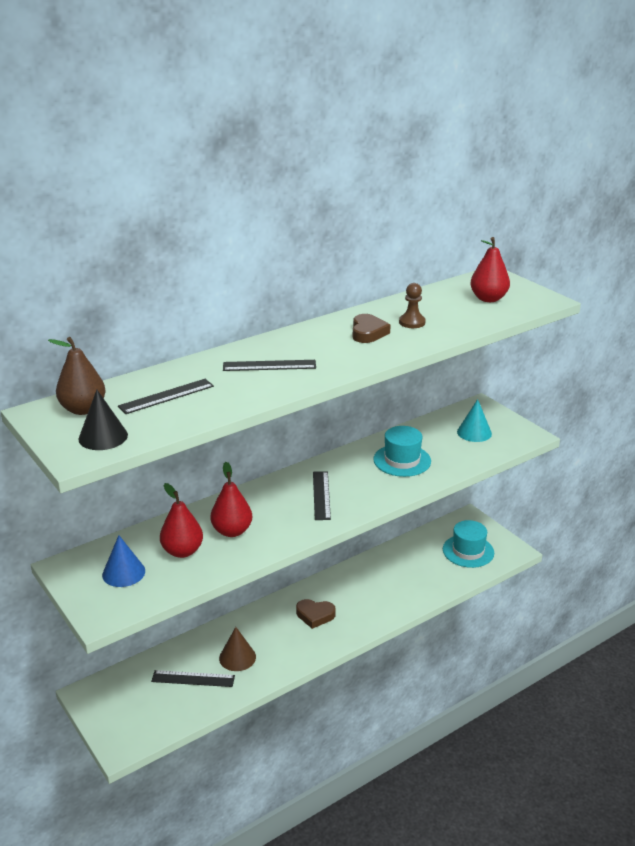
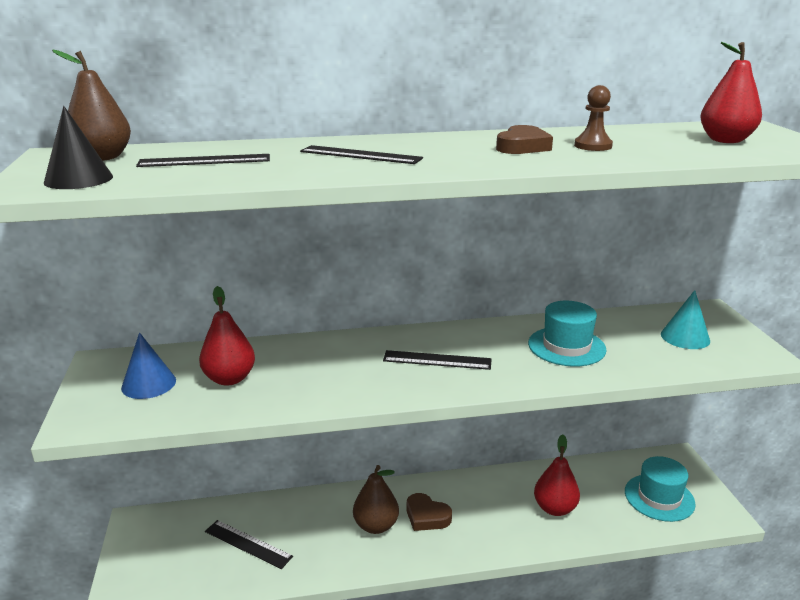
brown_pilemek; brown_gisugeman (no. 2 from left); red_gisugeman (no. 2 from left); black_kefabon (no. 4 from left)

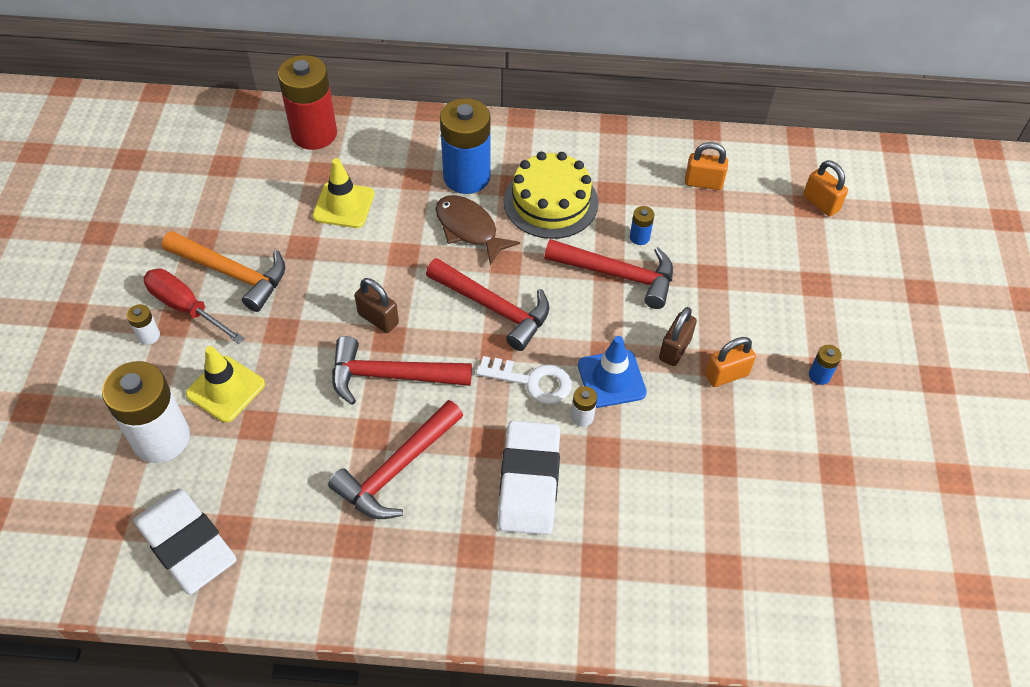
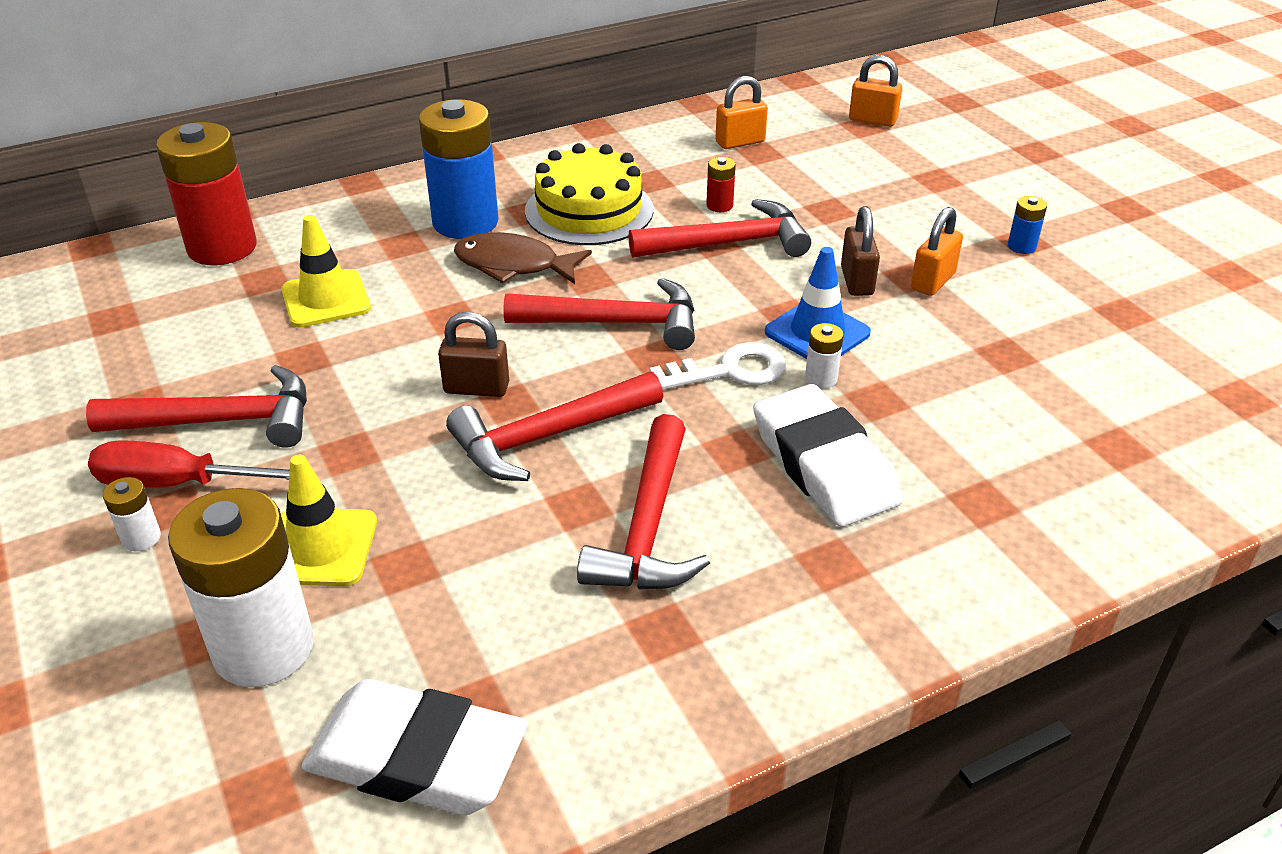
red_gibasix (no. 1 from left); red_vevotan (no. 2 from left)

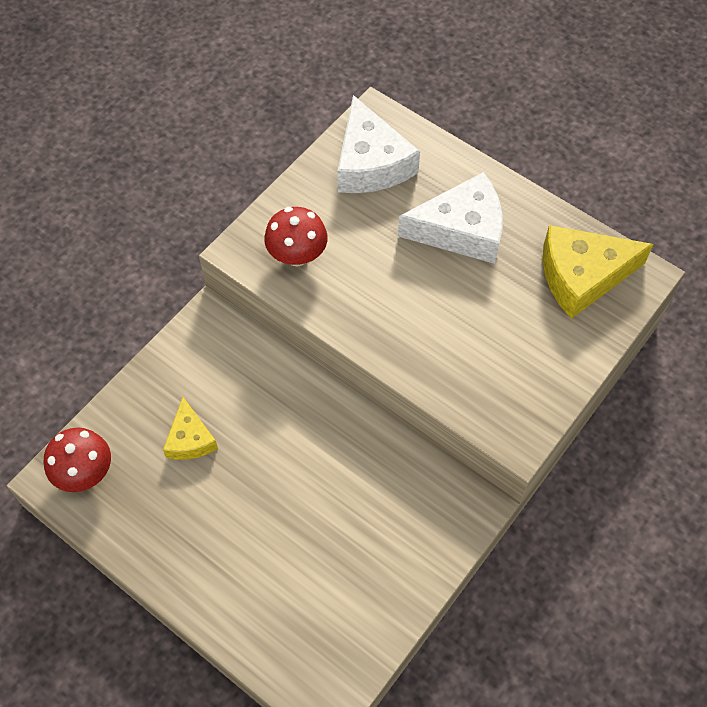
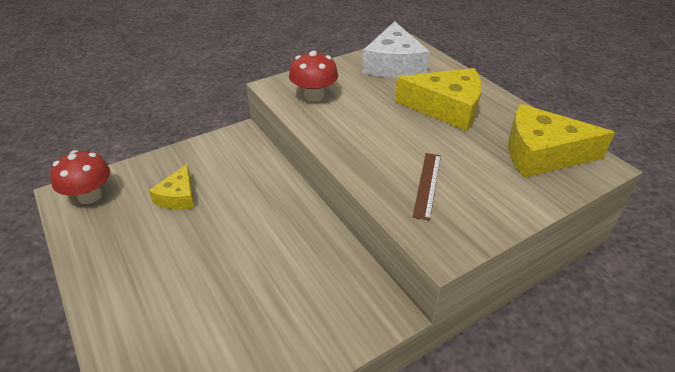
brown_kefabon; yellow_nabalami (no. 2 from left)

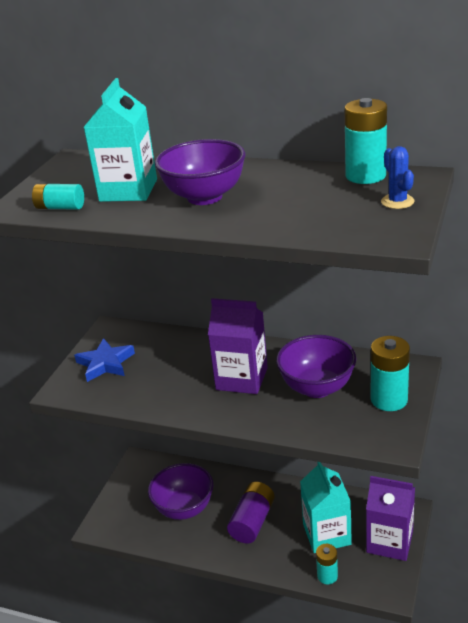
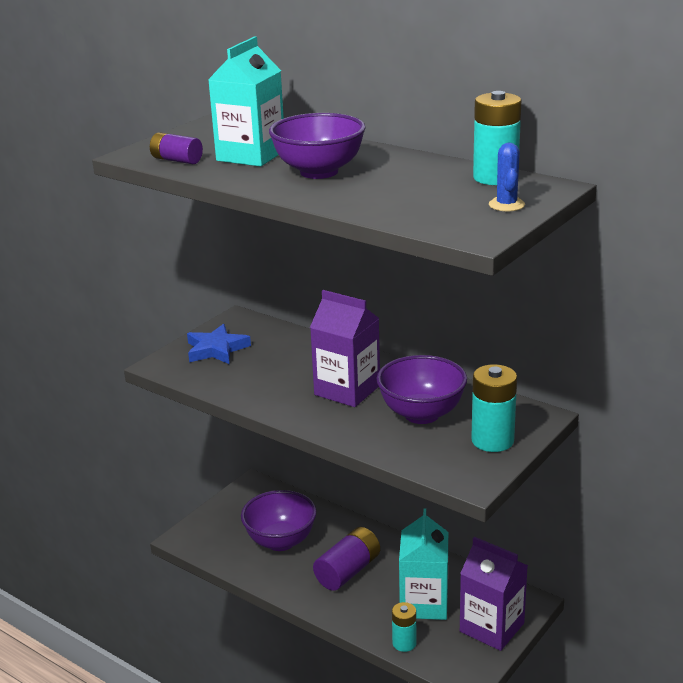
purple_vevotan (no. 1 from left)

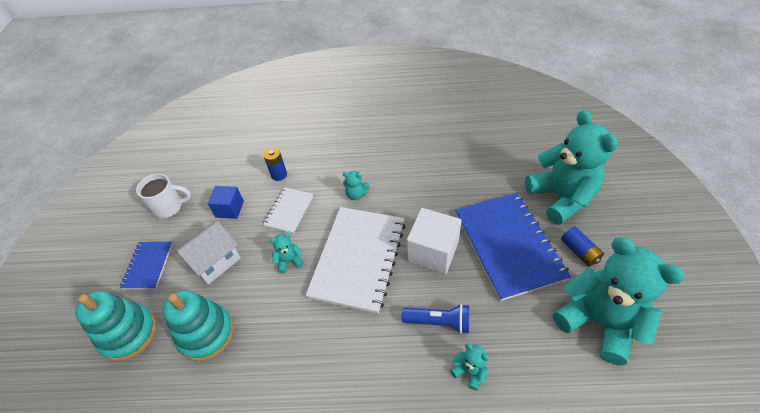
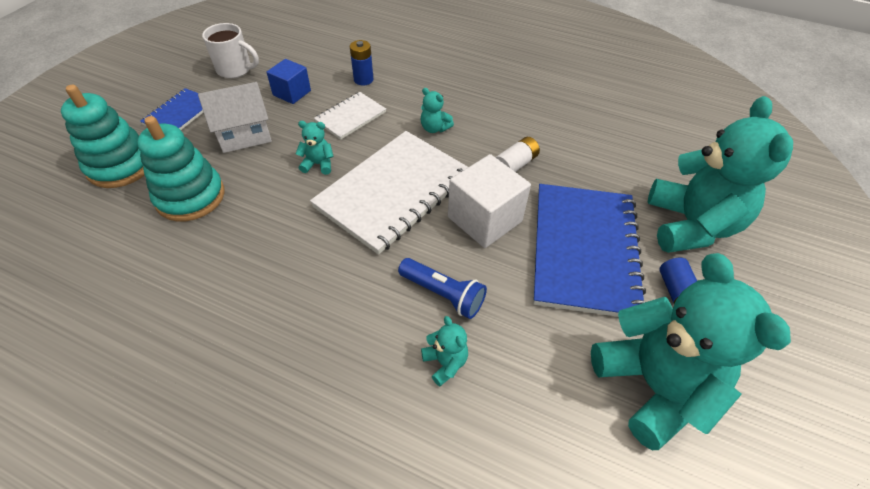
white_vevotan

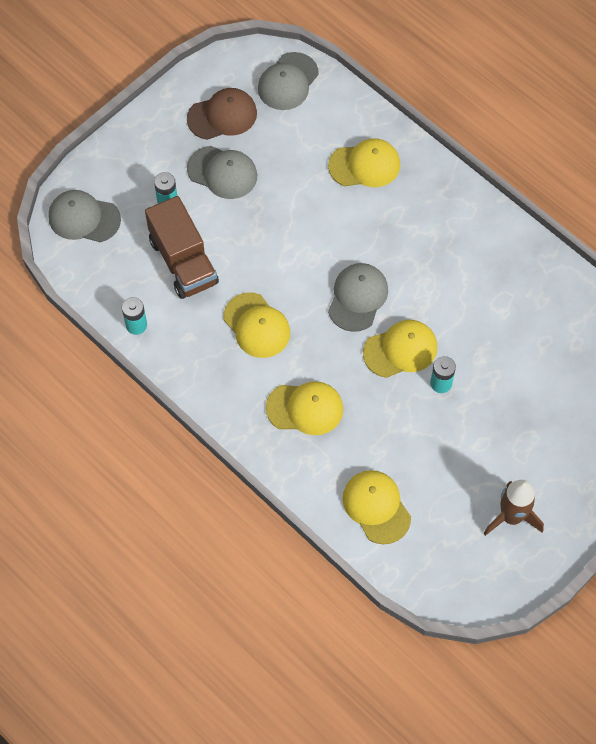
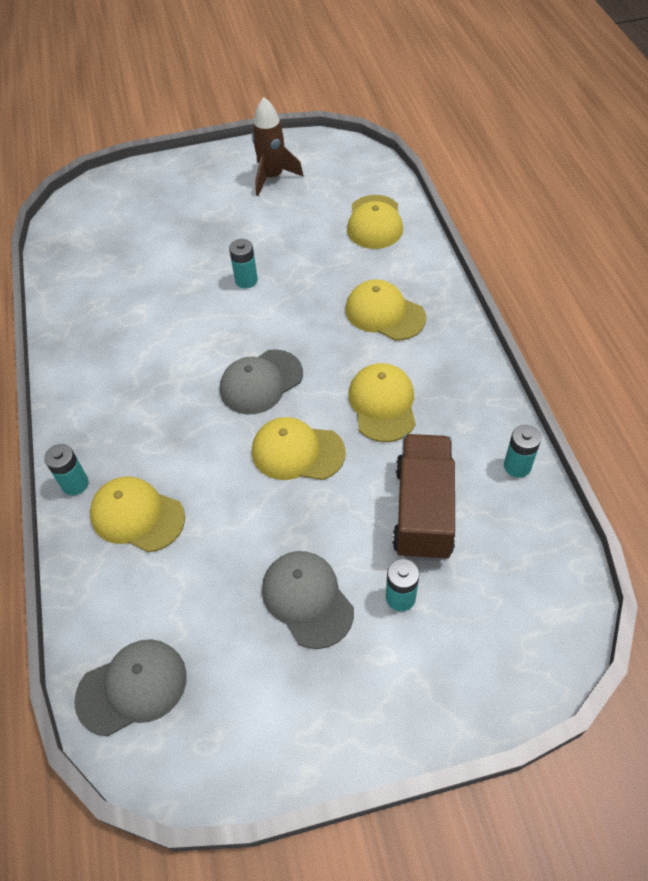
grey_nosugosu (no. 1 from left in the first image); brown_nosugosu; turquoise_vevotan (no. 1 from left); yellow_nosugosu (no. 2 from left)

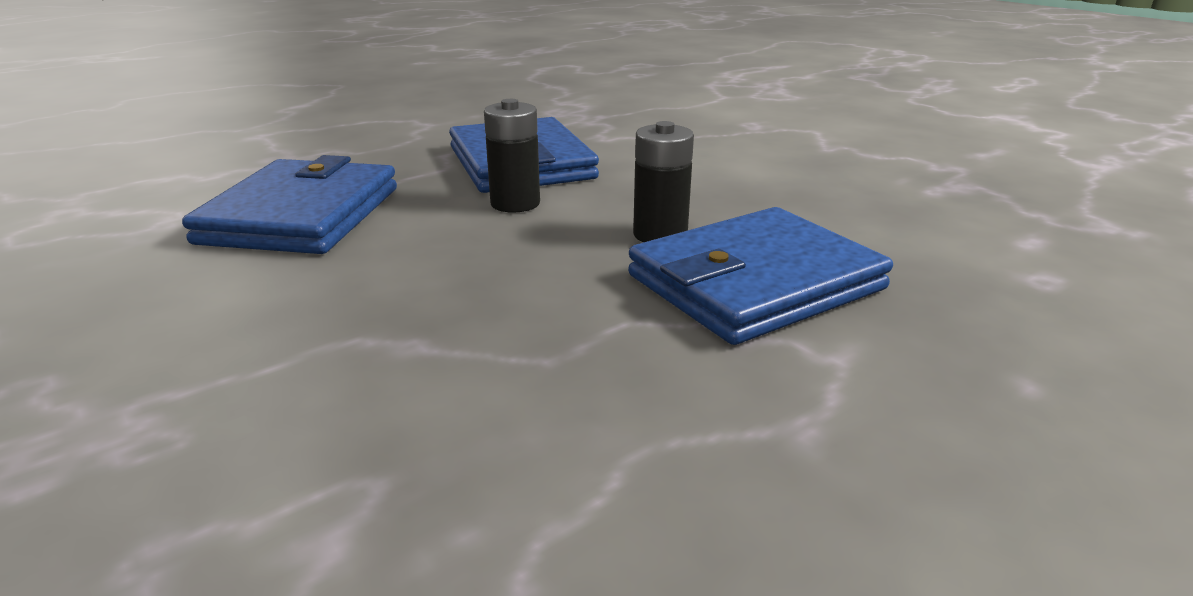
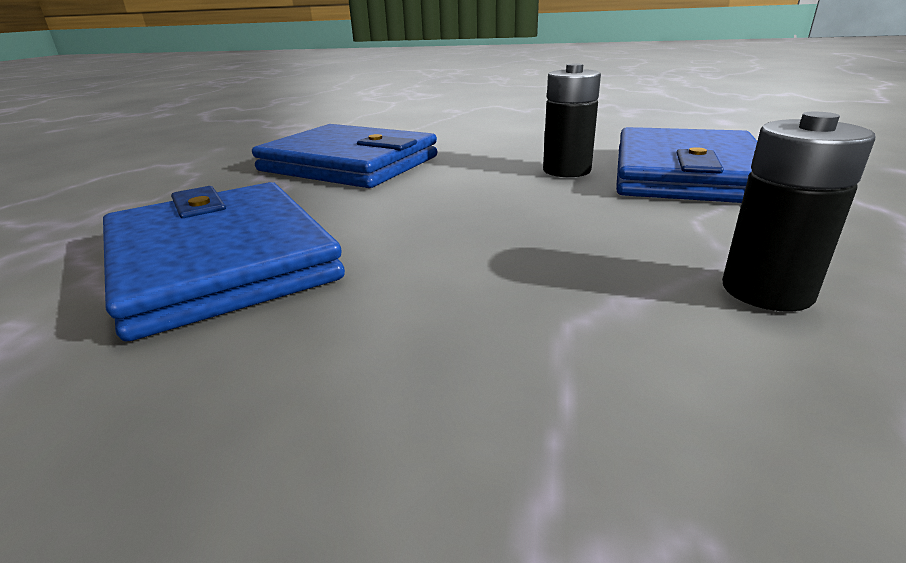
black_vevotan (no. 2 from left)

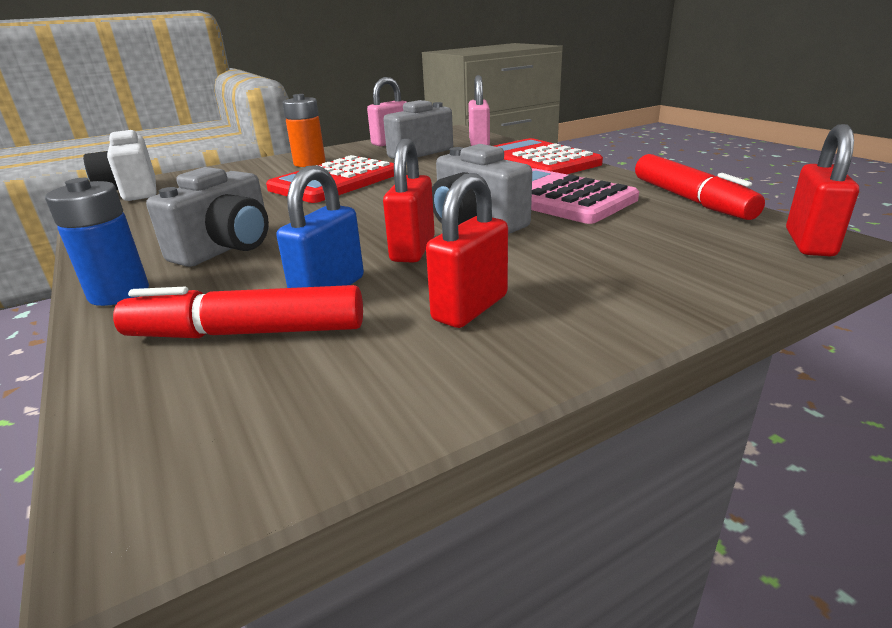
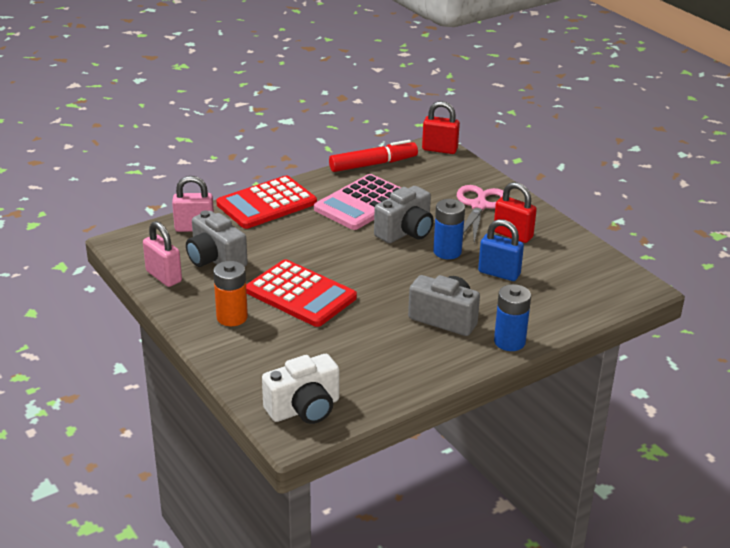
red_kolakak (no. 1 from left in the first image); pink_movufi; blue_vevotan (no. 1 from left)

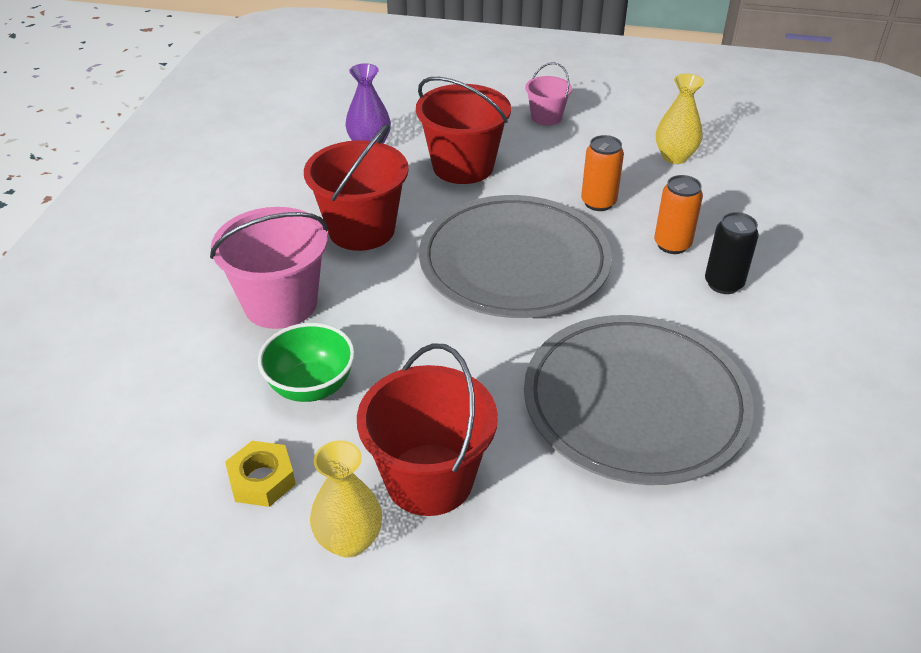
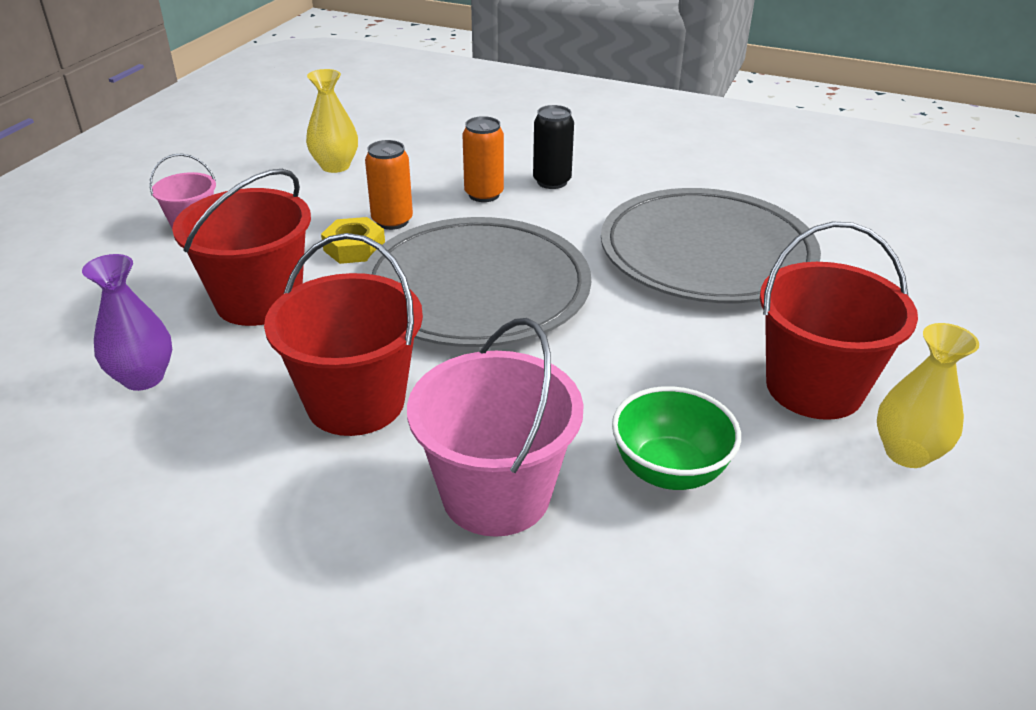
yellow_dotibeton

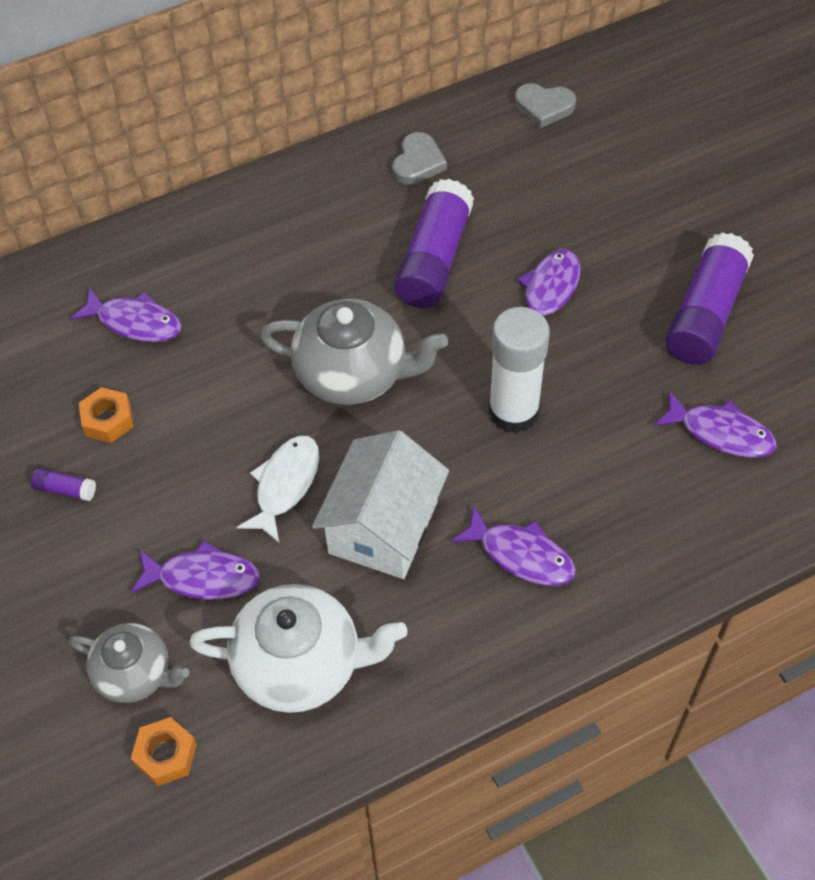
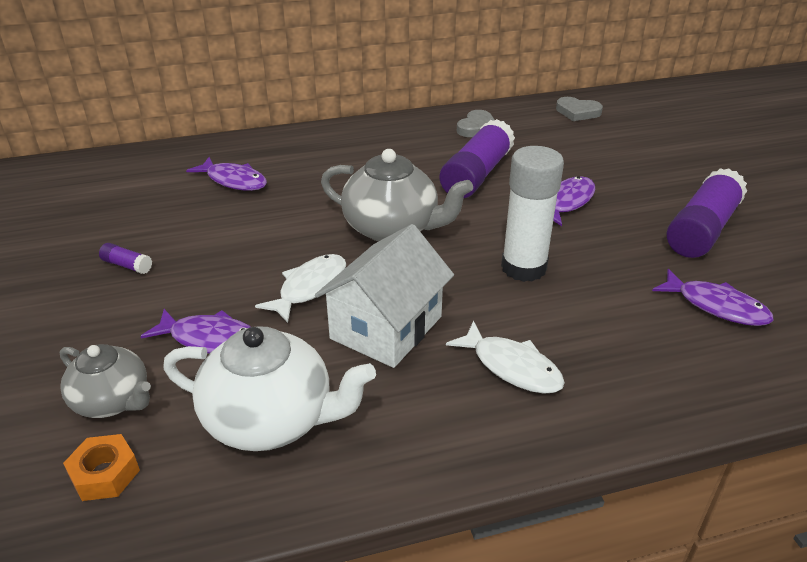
orange_dotibeton (no. 1 from left in the first image); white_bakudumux (no. 2 from left)

